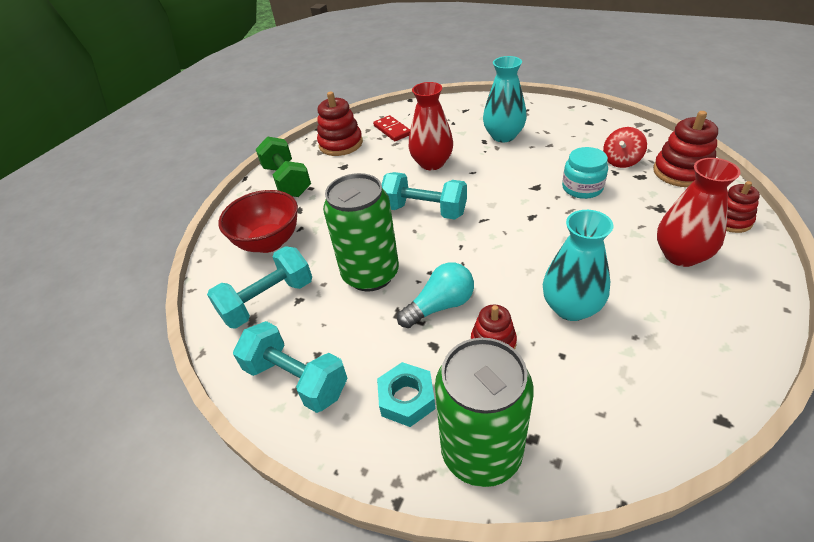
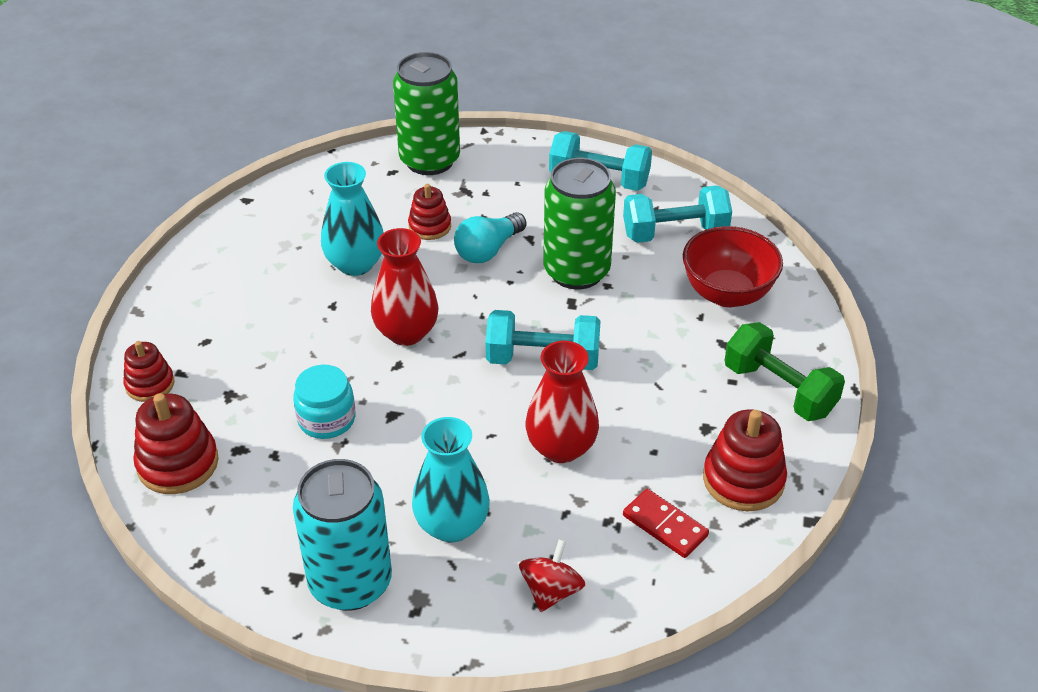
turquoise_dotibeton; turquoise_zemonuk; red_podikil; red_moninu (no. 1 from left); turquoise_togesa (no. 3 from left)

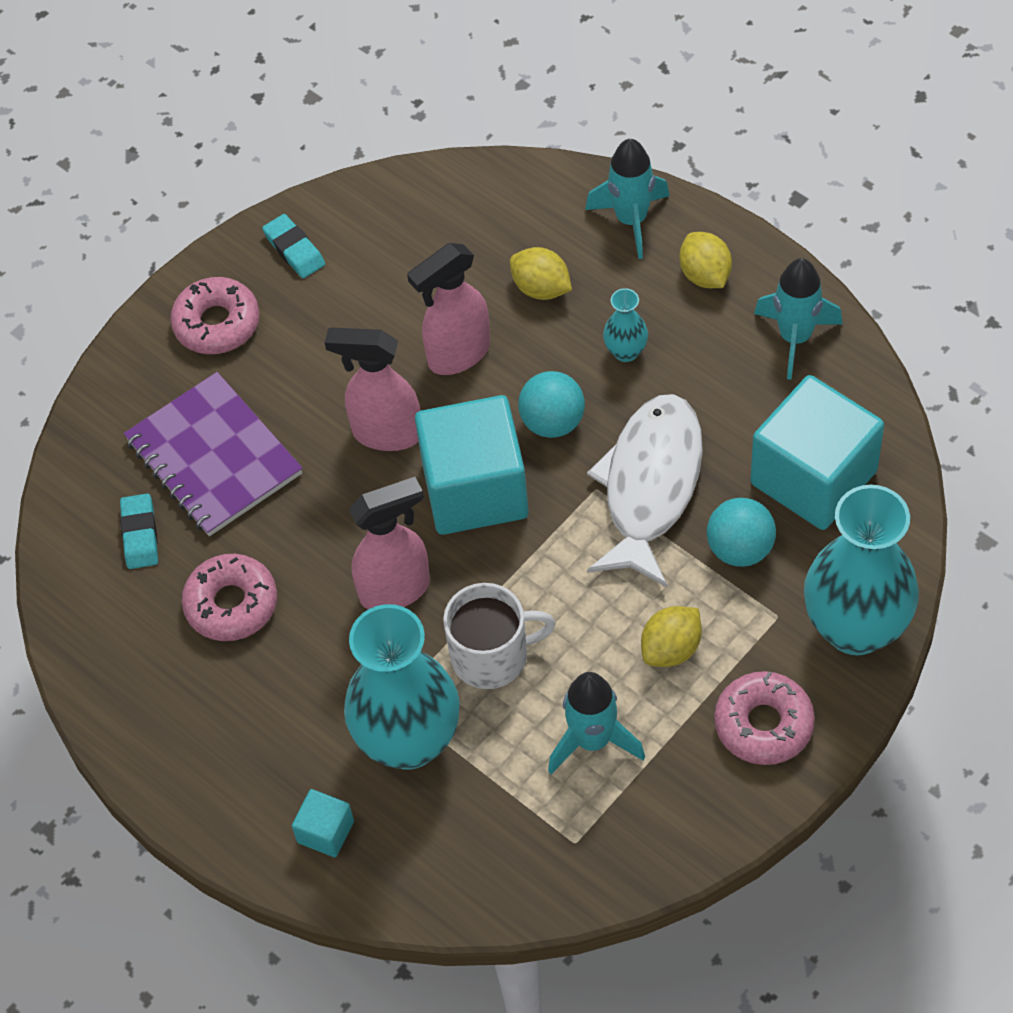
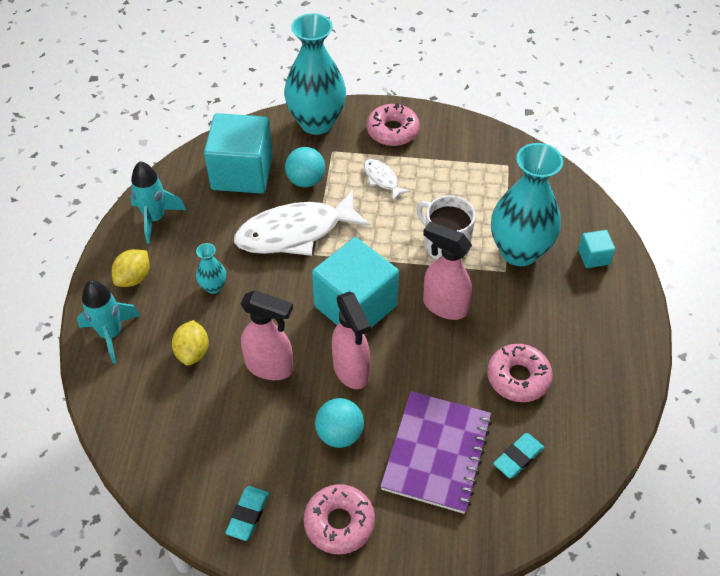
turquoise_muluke (no. 1 from left in the first image); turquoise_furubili (no. 2 from left); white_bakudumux (no. 2 from left)

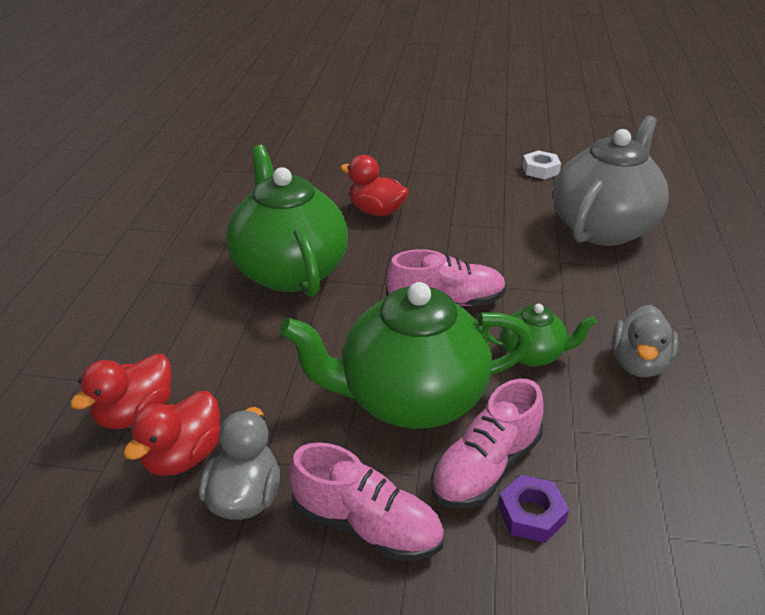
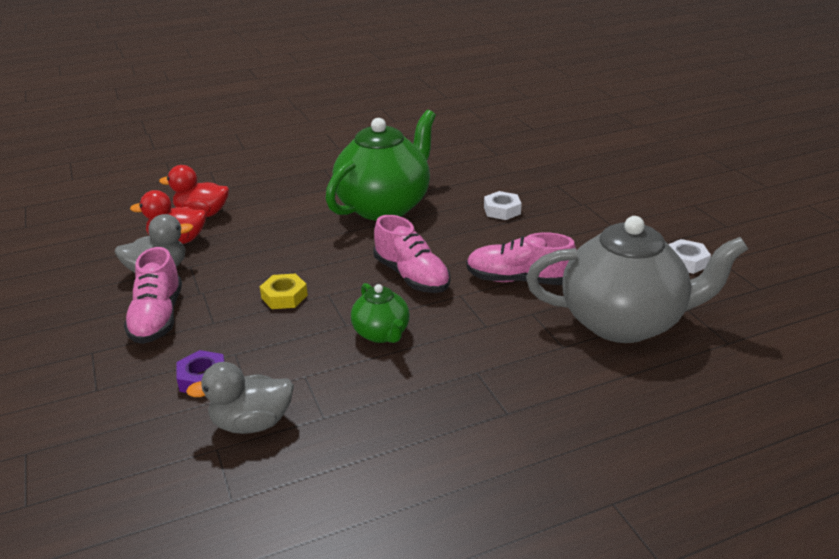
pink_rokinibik (no. 3 from left); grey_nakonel (no. 2 from left); yellow_dotibeton; white_dotibeton (no. 1 from left)

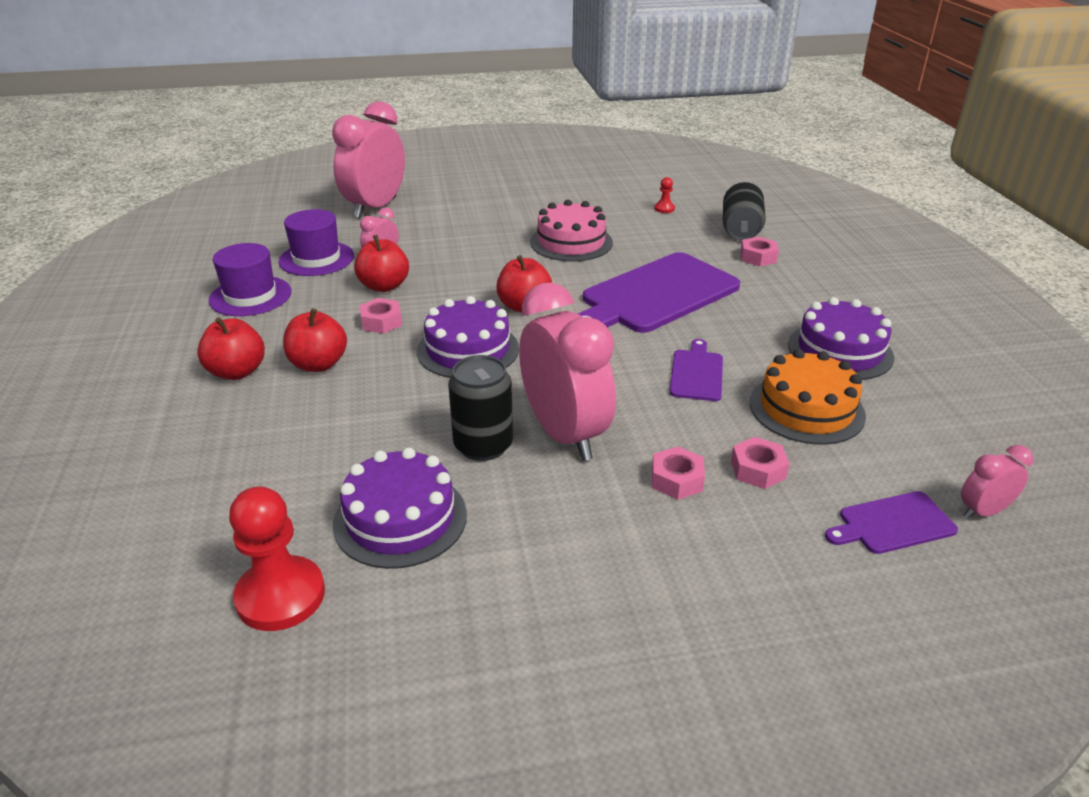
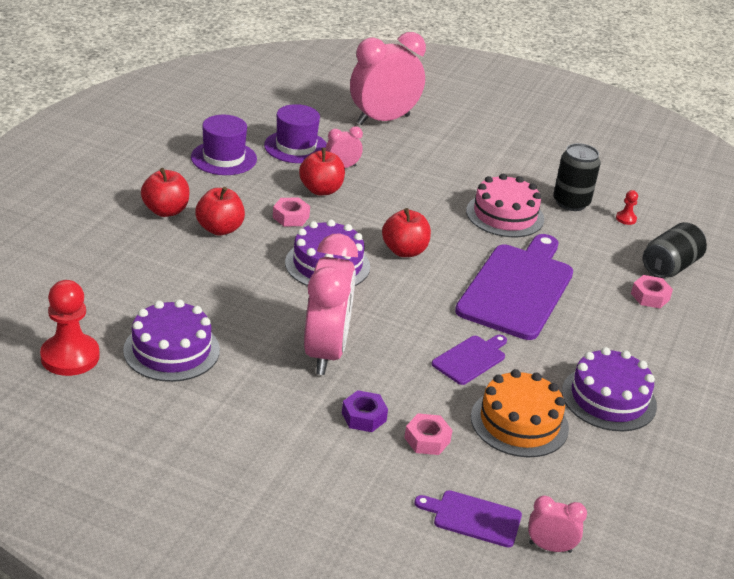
black_zemonuk (no. 1 from left); purple_dotibeton; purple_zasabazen (no. 3 from left)

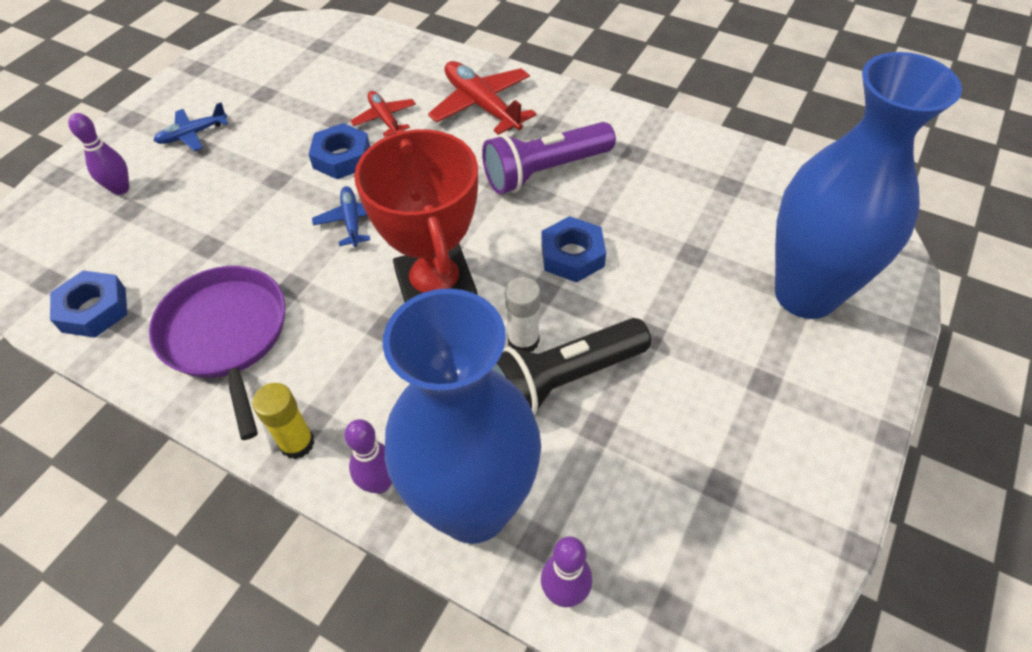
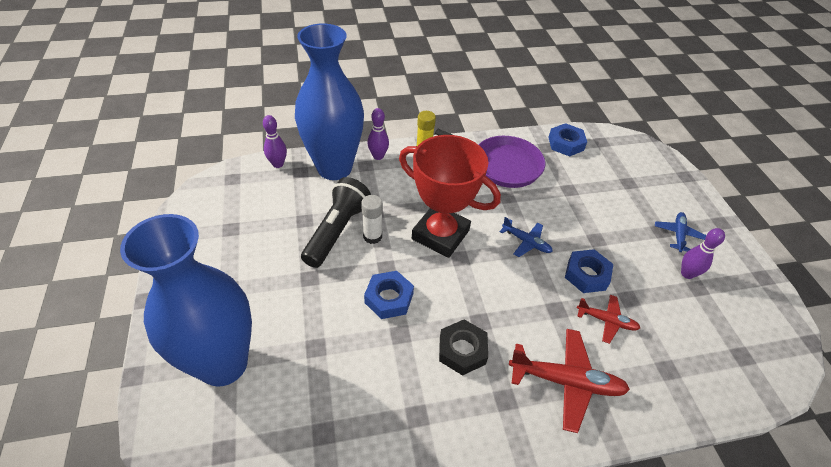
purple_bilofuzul (no. 3 from left); black_dotibeton

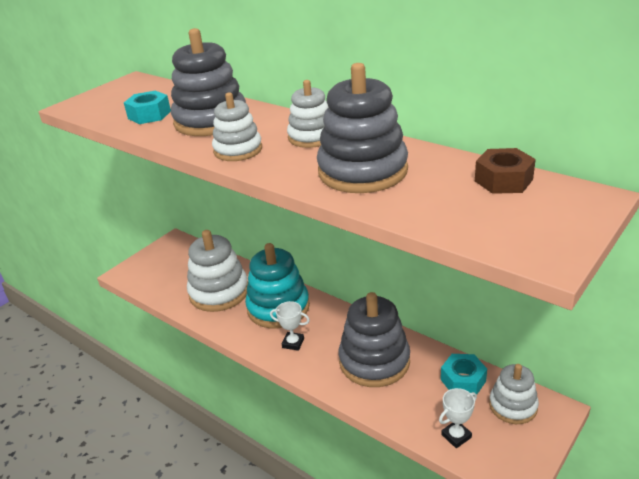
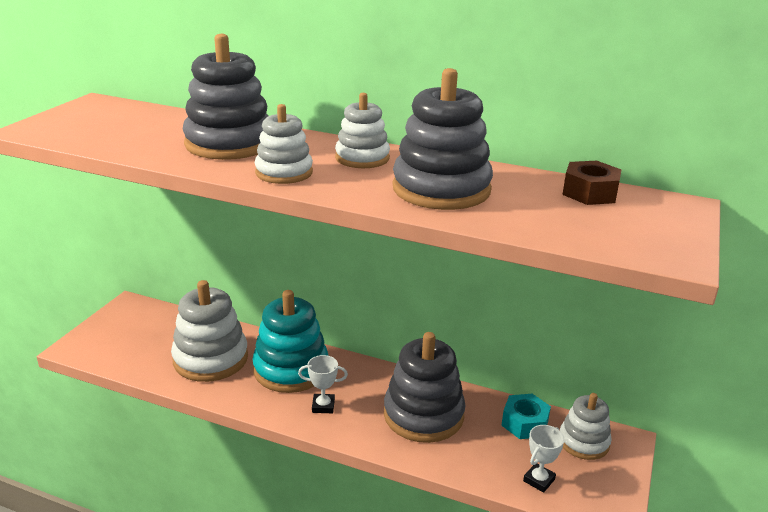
turquoise_dotibeton (no. 1 from left in the first image)

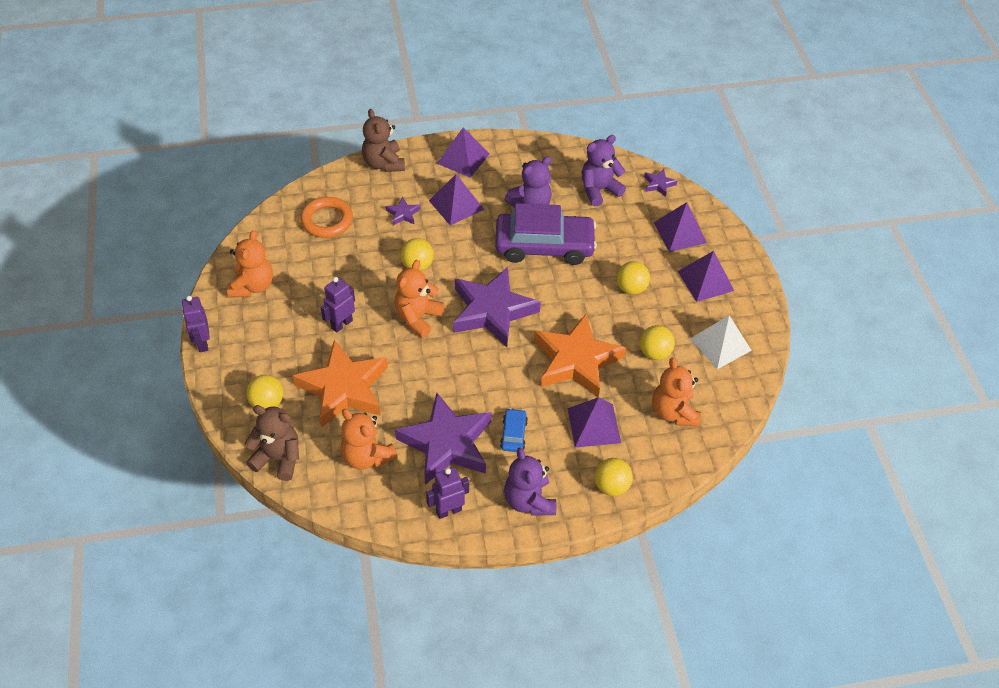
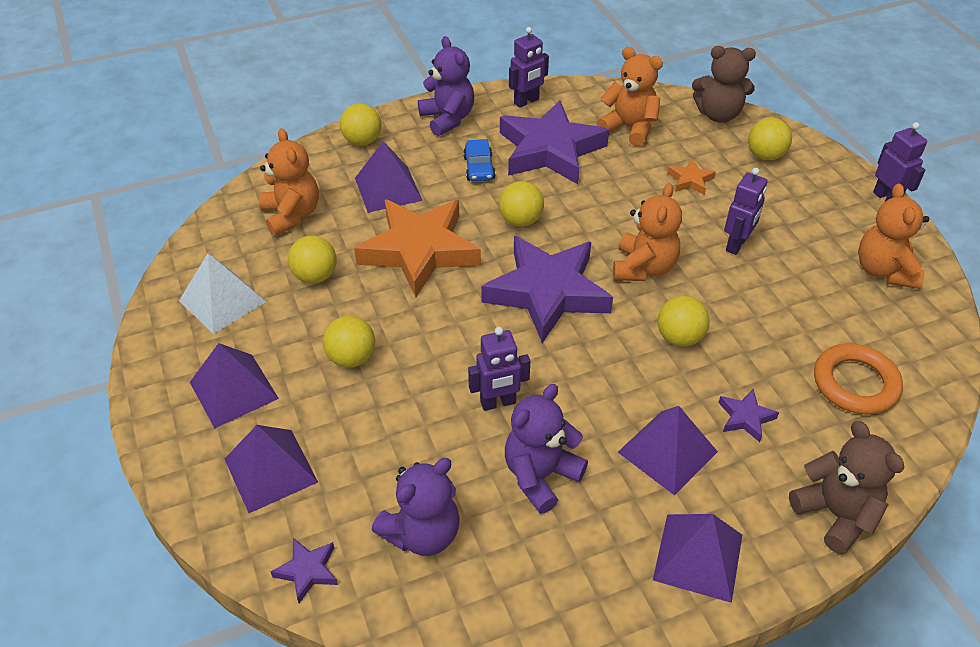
yellow_furubili (no. 4 from left); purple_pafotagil (no. 1 from left); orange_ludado (no. 2 from left)

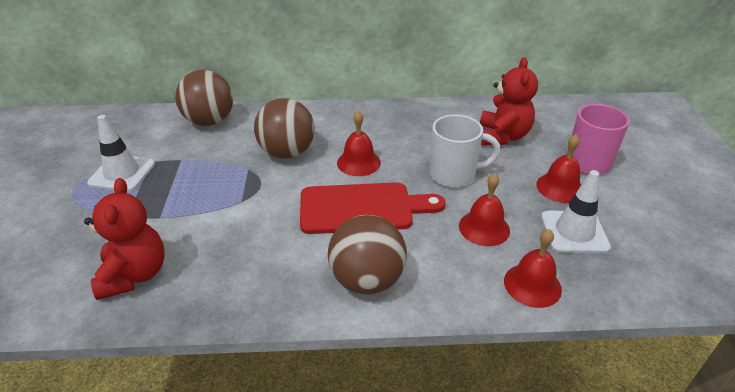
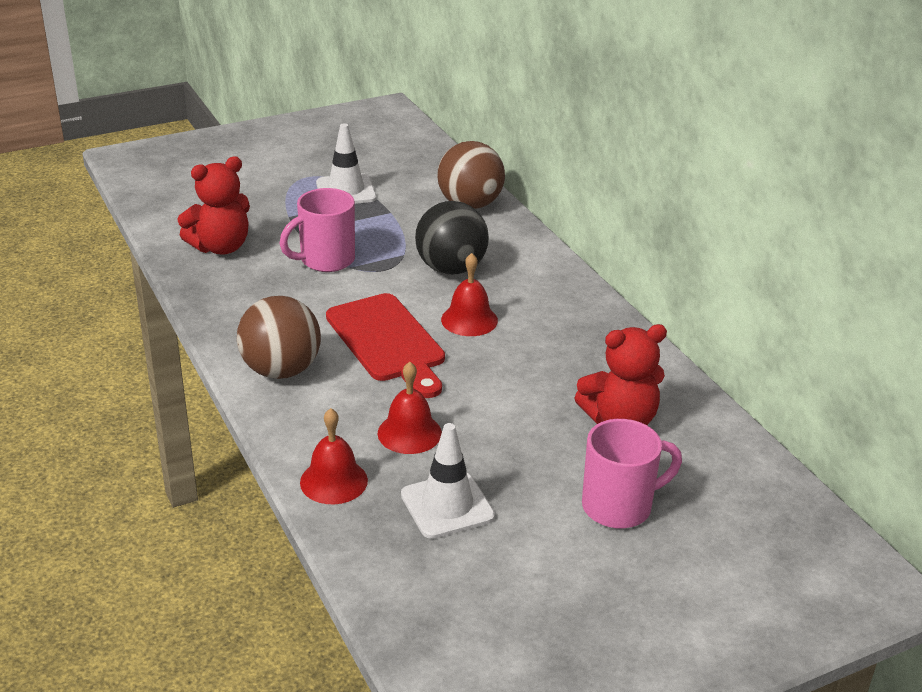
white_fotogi; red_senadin (no. 4 from left in the first image); pink_fotogi (no. 1 from left); black_furubili

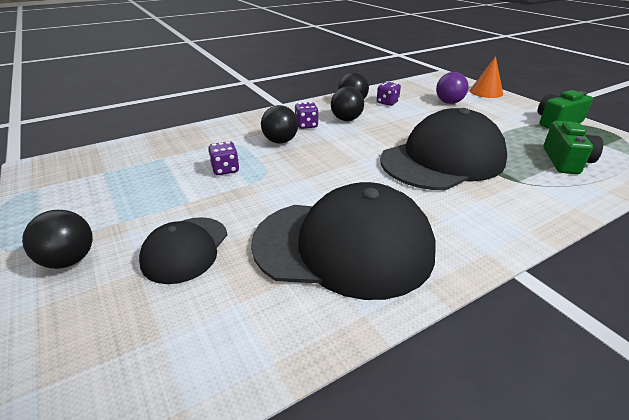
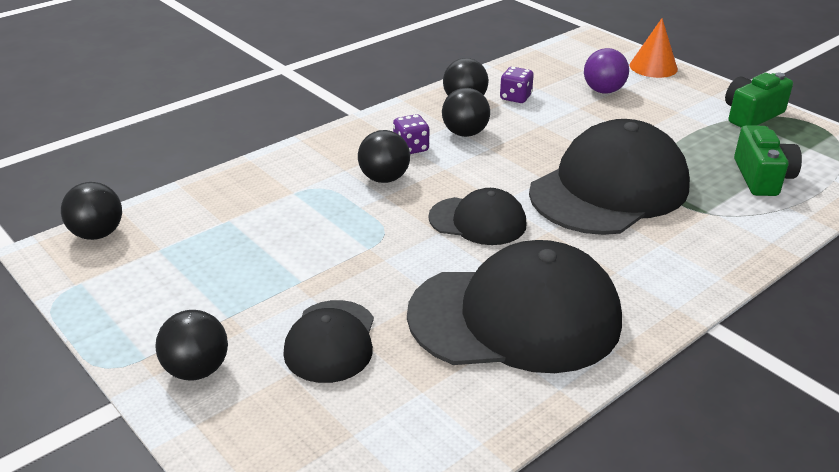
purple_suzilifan (no. 1 from left in the first image); black_furubili (no. 1 from left); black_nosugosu (no. 2 from left)

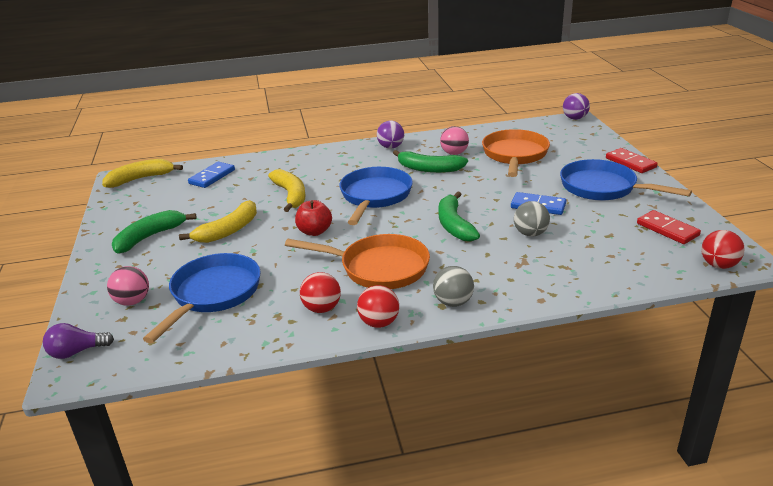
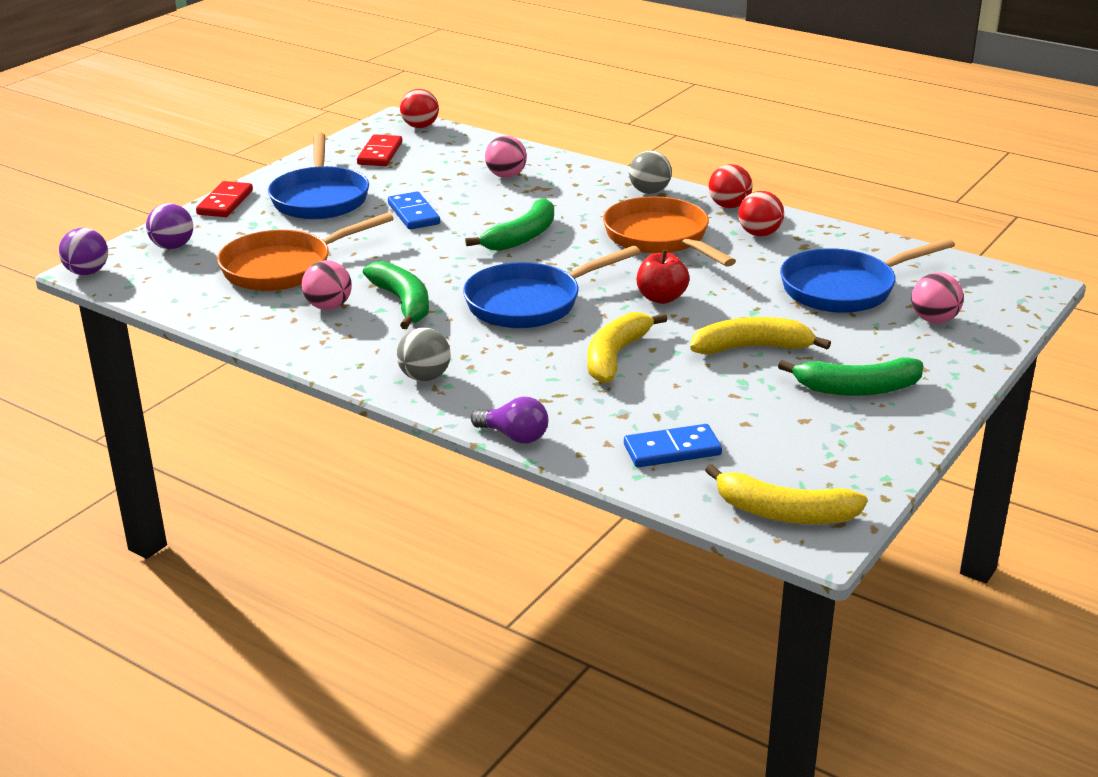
pink_furubili (no. 2 from left); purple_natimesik; purple_furubili (no. 2 from left); grey_furubili (no. 1 from left)

